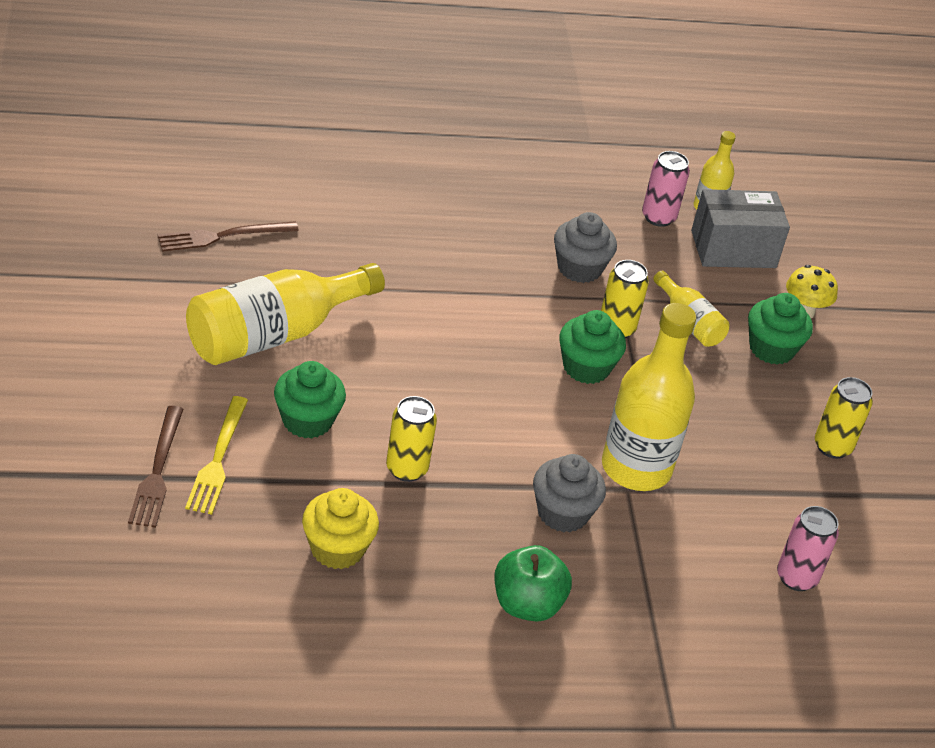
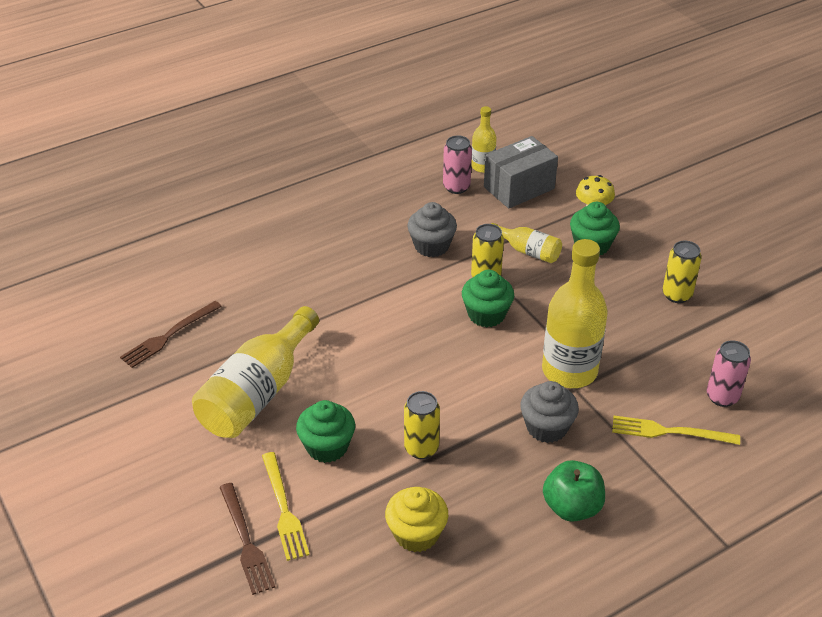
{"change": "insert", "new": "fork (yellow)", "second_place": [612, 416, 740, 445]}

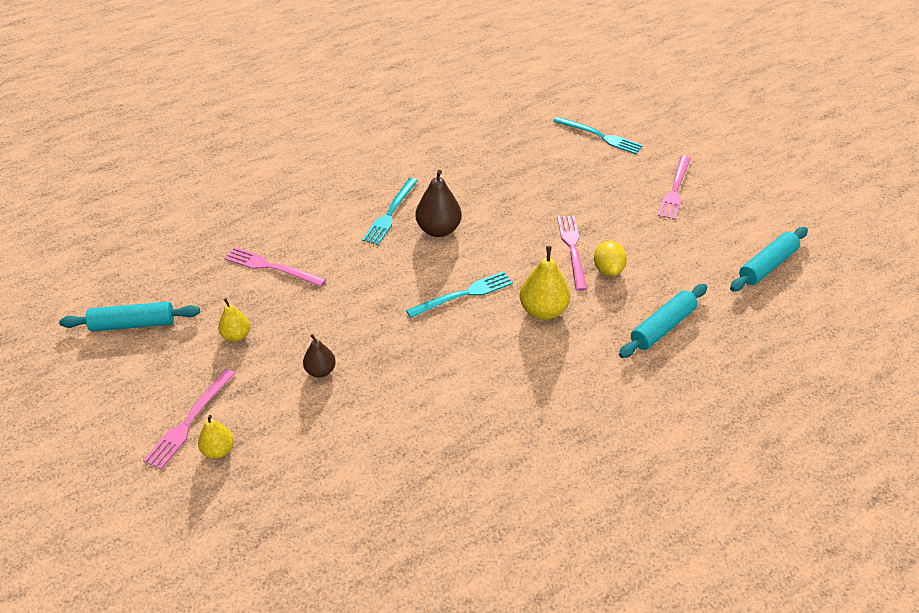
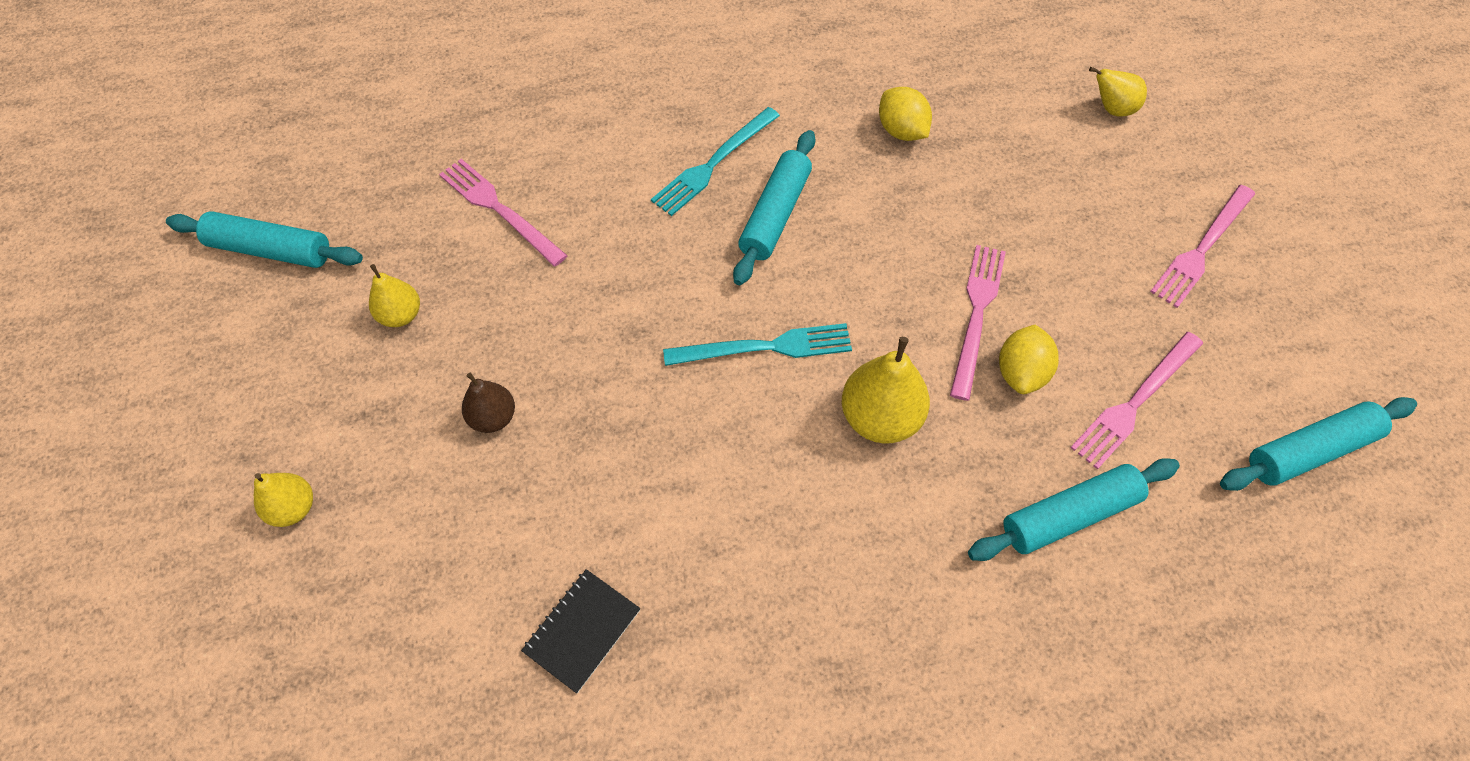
{"change": "move", "old": "fork (pink)", "first_place": [143, 369, 235, 470], "second_place": [1070, 332, 1203, 469]}
{"change": "replace", "old": "pear (brown)", "new": "rolling pin (turquoise)", "first_place": [416, 170, 462, 237], "second_place": [733, 130, 815, 285]}
{"change": "replace", "old": "fork (turquoise)", "new": "pear (yellow)", "first_place": [553, 116, 643, 154], "second_place": [1089, 67, 1147, 117]}
{"change": "insert", "new": "notebook (black)", "second_place": [521, 569, 640, 693]}
{"change": "insert", "new": "lemon (yellow)", "second_place": [879, 87, 932, 141]}

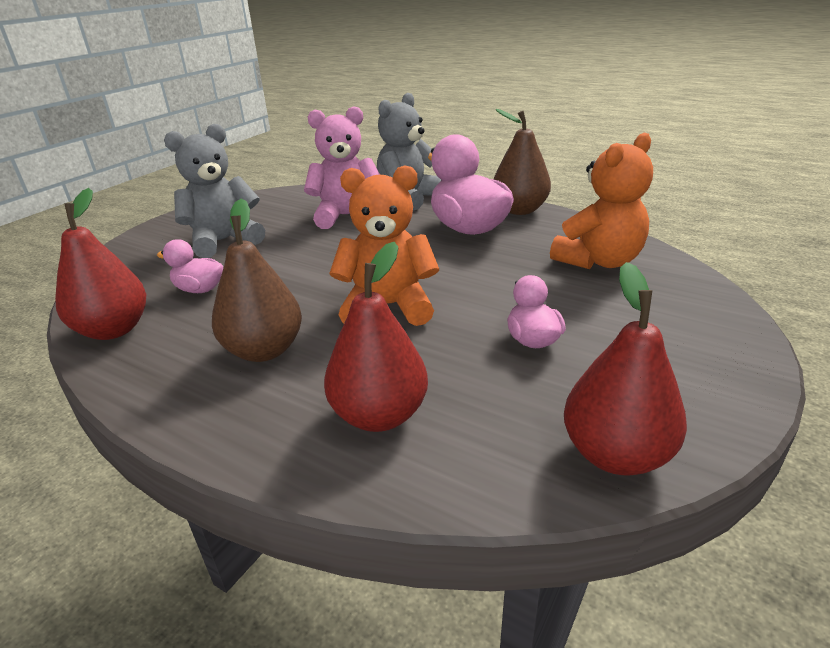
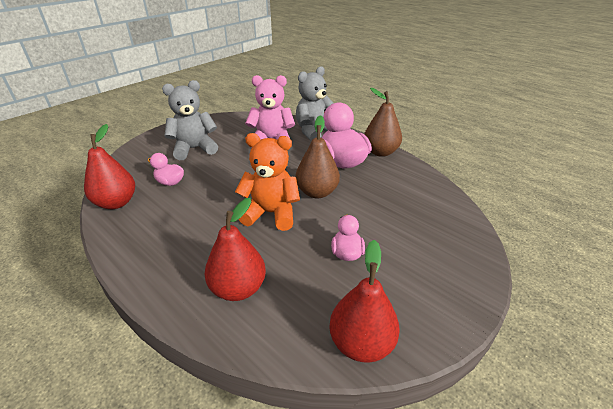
{"change": "move", "old": "pear (brown)", "first_place": [212, 199, 302, 362], "second_place": [296, 115, 340, 198]}
{"change": "delete", "old": "teddy bear (orange)", "first_place": [550, 133, 653, 269]}

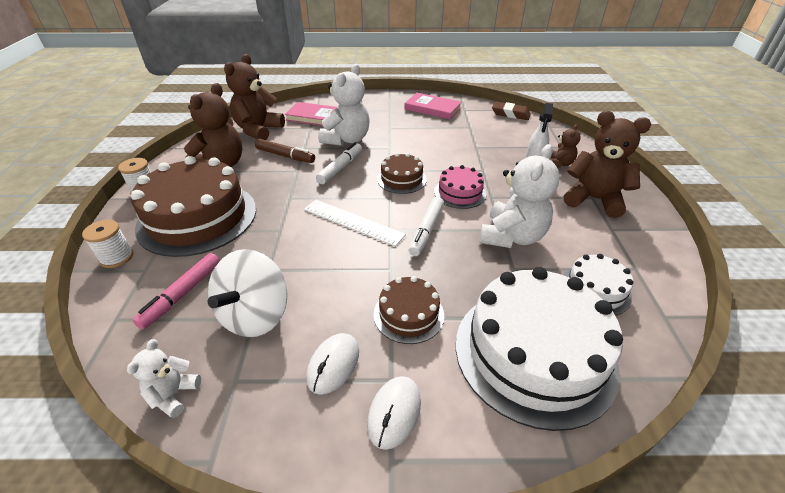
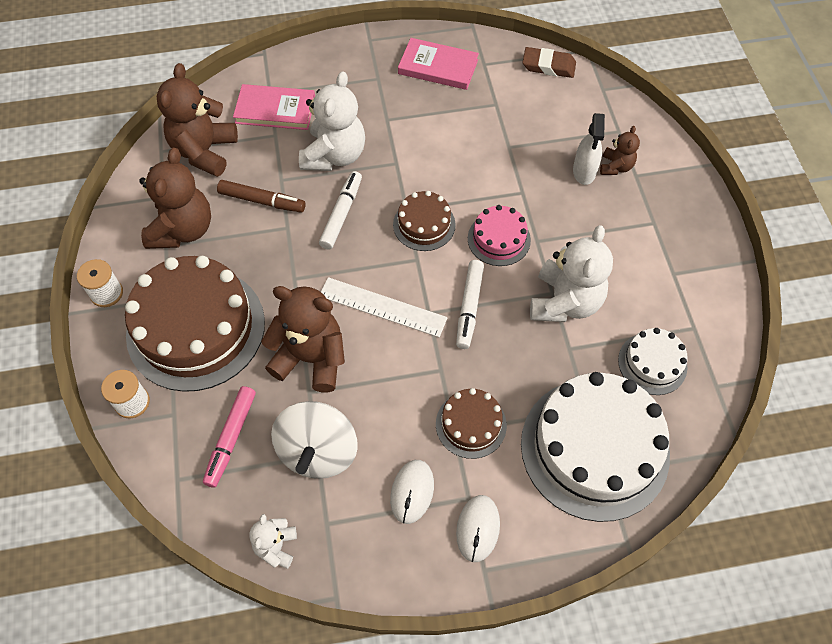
{"change": "move", "old": "teddy bear (brown)", "first_place": [564, 111, 651, 218], "second_place": [261, 286, 345, 392]}

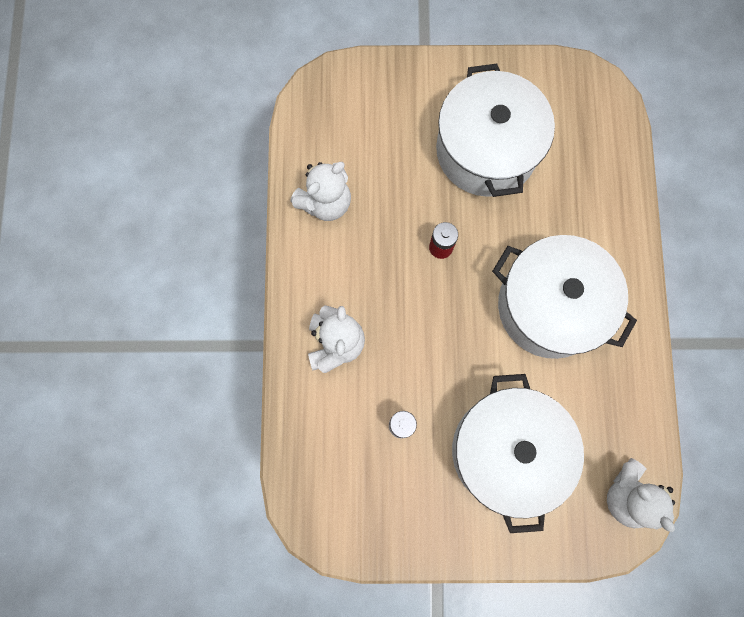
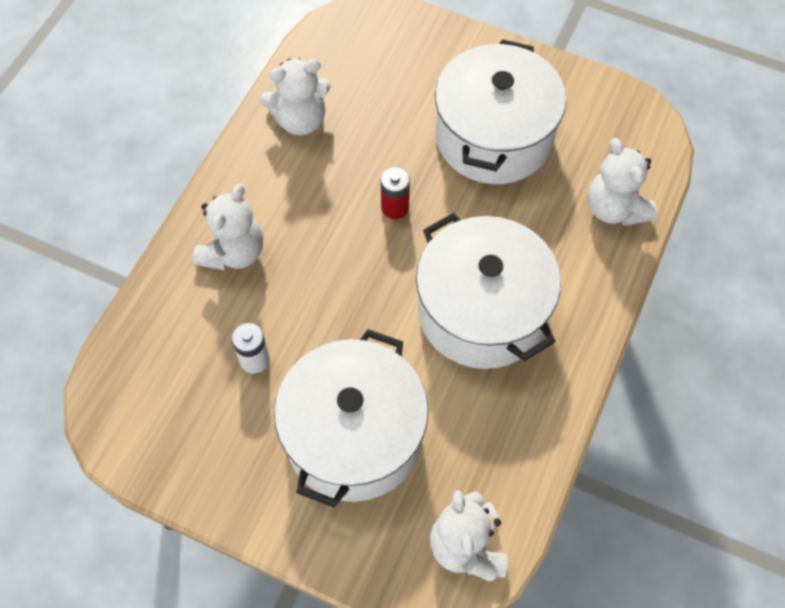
{"change": "insert", "new": "teddy bear (white)", "second_place": [588, 138, 657, 226]}

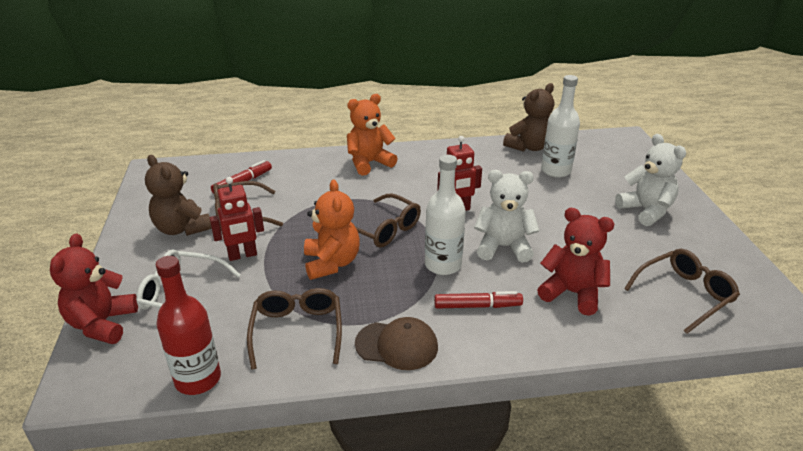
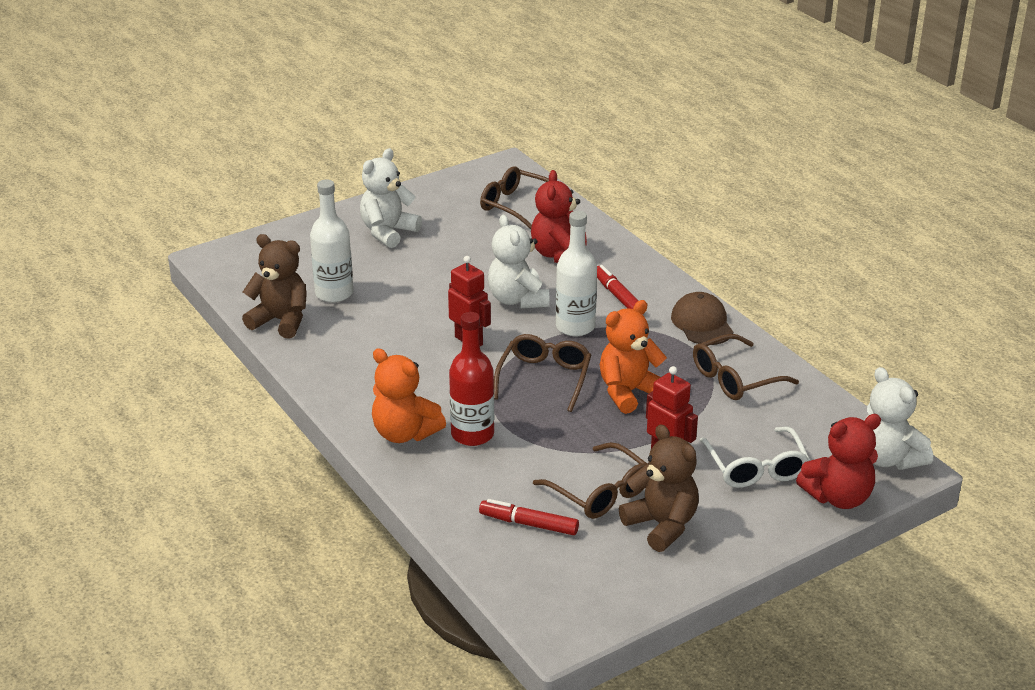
{"change": "rotate", "old": "teddy bear (brown)", "first_place": [145, 155, 212, 236], "second_place": [619, 424, 699, 552], "degrees": -60}
{"change": "move", "old": "bottle (red)", "first_place": [156, 256, 221, 395], "second_place": [449, 312, 494, 446]}
{"change": "insert", "new": "teddy bear (white)", "second_place": [864, 367, 933, 470]}

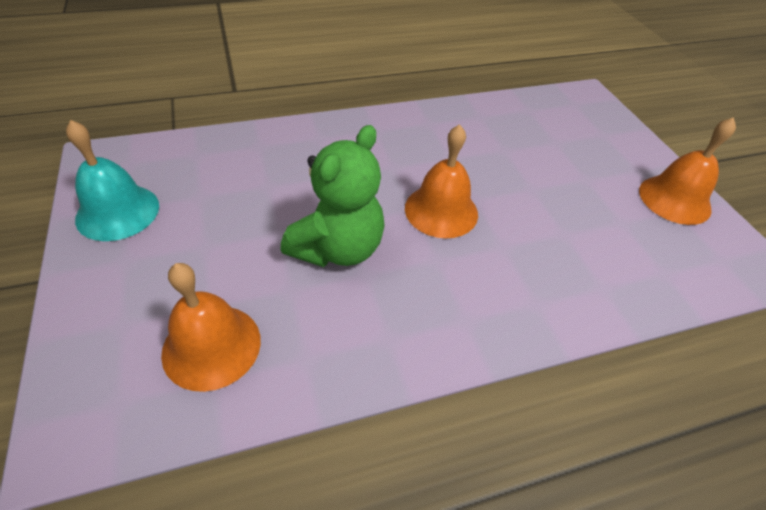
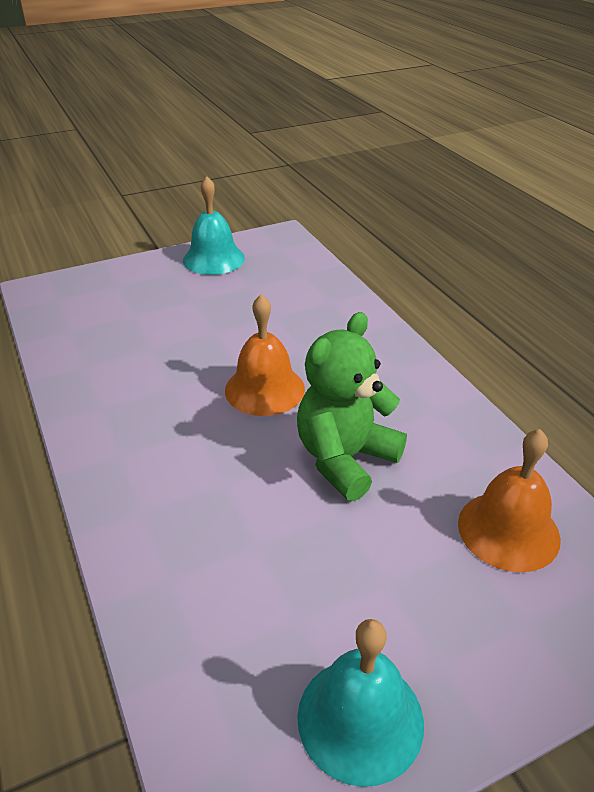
{"change": "rotate", "old": "teddy bear (green)", "first_place": [281, 125, 385, 267], "second_place": [297, 312, 407, 501], "degrees": -75}
{"change": "recolor", "old": "bell (orange)", "new": "bell (turquoise)", "first_place": [639, 117, 736, 225], "second_place": [183, 176, 245, 275]}

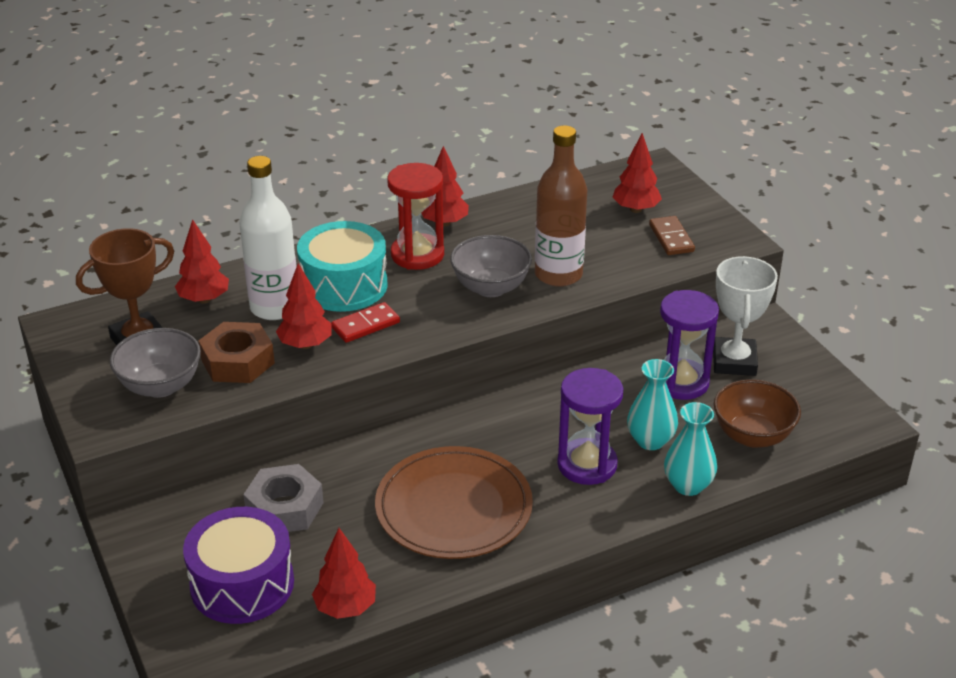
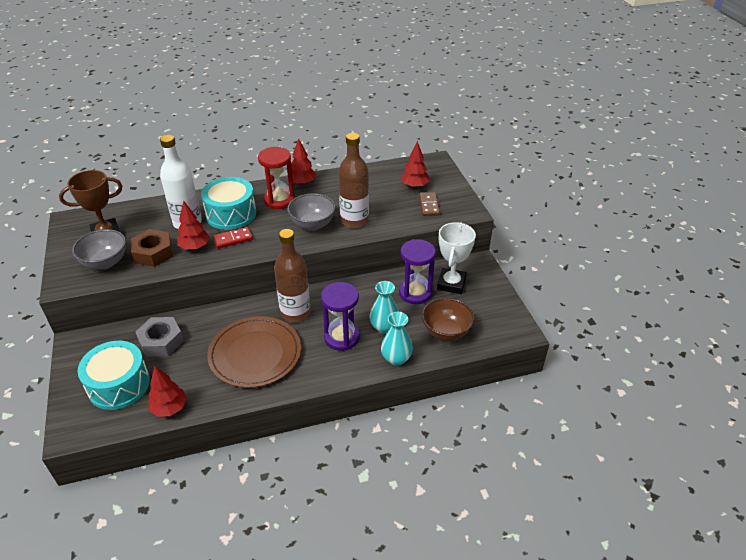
{"change": "delete", "old": "tree (red)", "first_place": [175, 219, 229, 304]}
{"change": "recolor", "old": "drum (purple)", "new": "drum (turquoise)", "first_place": [183, 507, 294, 624], "second_place": [77, 341, 150, 410]}
{"change": "insert", "new": "bottle (brown)", "second_place": [274, 229, 311, 322]}

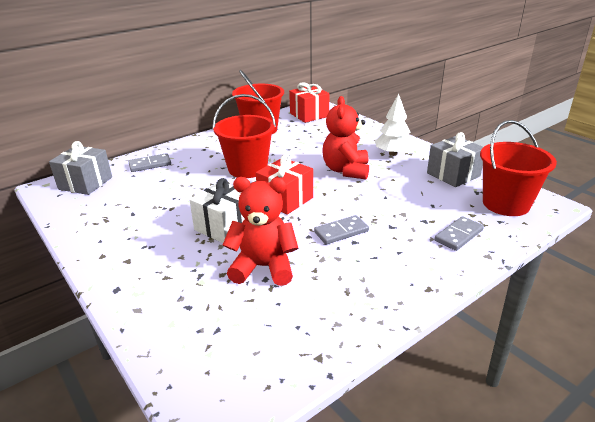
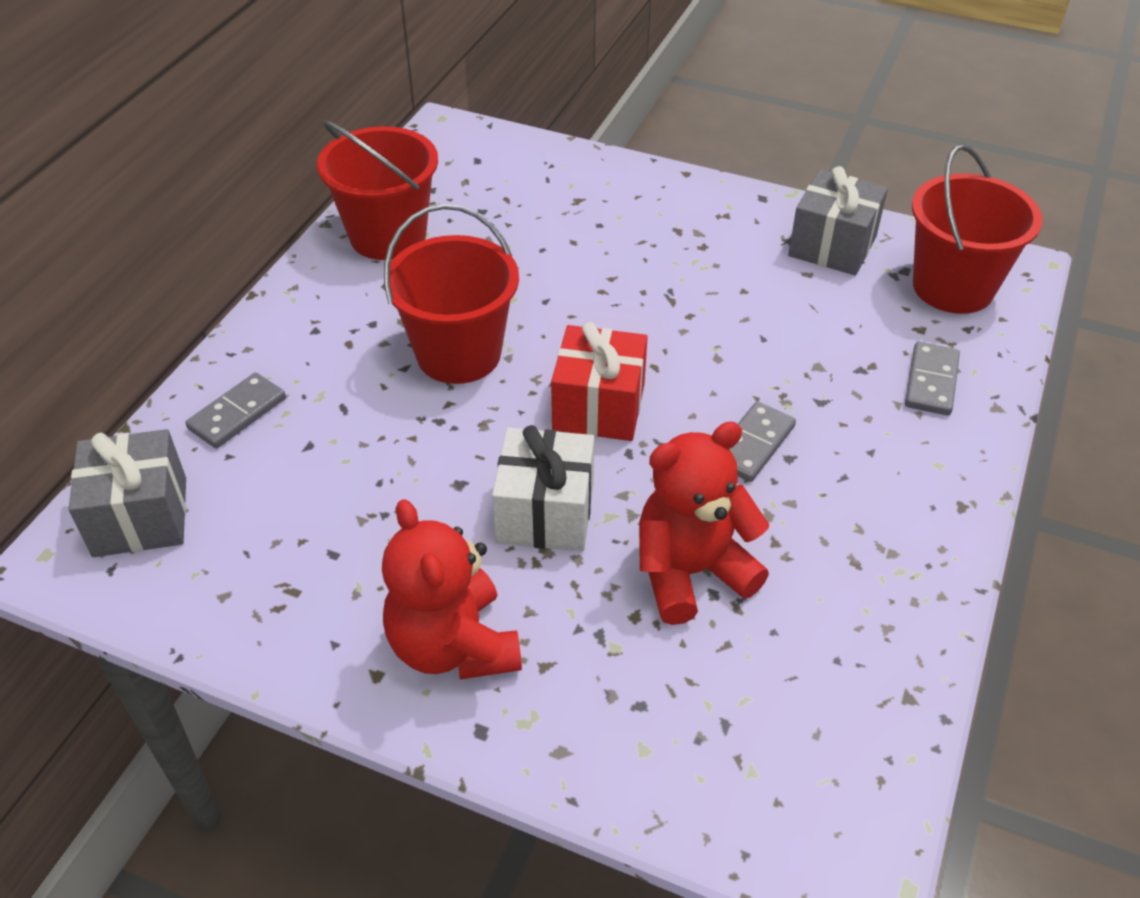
{"change": "delete", "old": "gift (red)", "first_place": [289, 82, 329, 123]}
{"change": "move", "old": "teddy bear (red)", "first_place": [322, 96, 369, 180], "second_place": [382, 499, 522, 680]}
{"change": "delete", "old": "tree (white)", "first_place": [375, 94, 414, 156]}

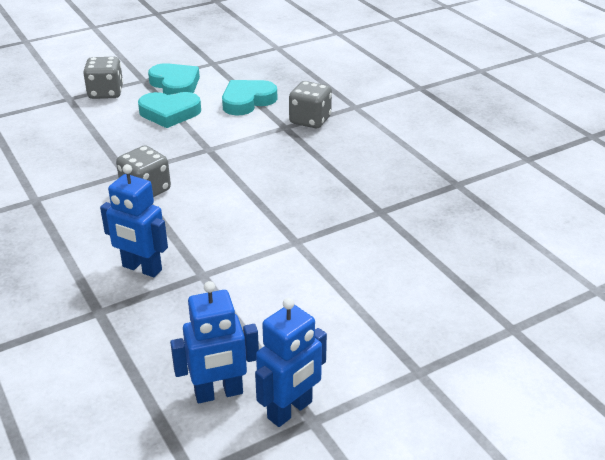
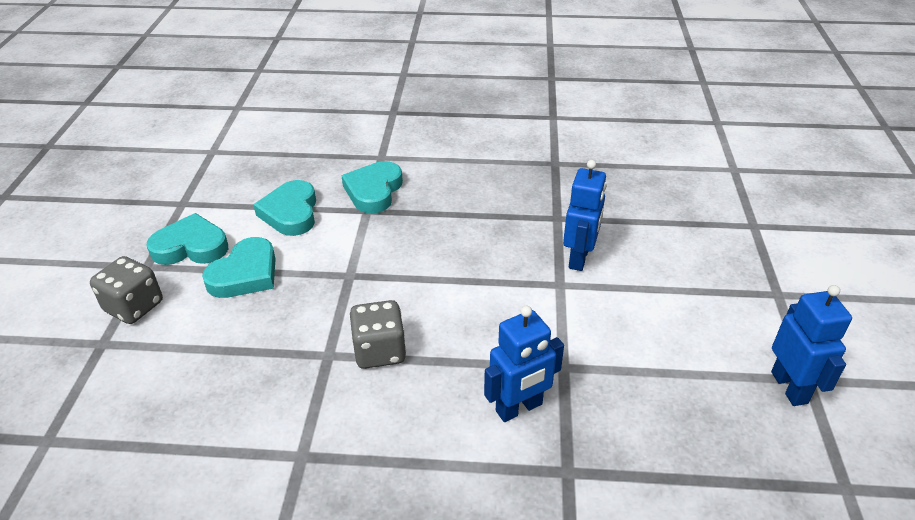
{"change": "move", "old": "robot (blue)", "first_place": [170, 281, 259, 403], "second_place": [563, 160, 607, 271]}
{"change": "replace", "old": "dice (grey)", "new": "heart (turquoise)", "first_place": [289, 81, 332, 128], "second_place": [342, 161, 403, 214]}

